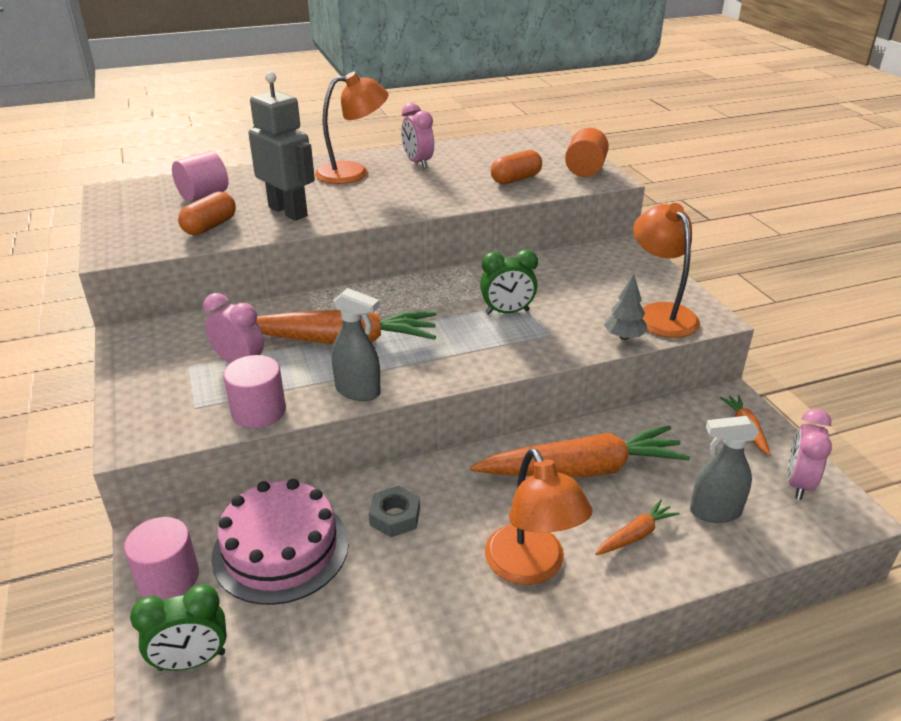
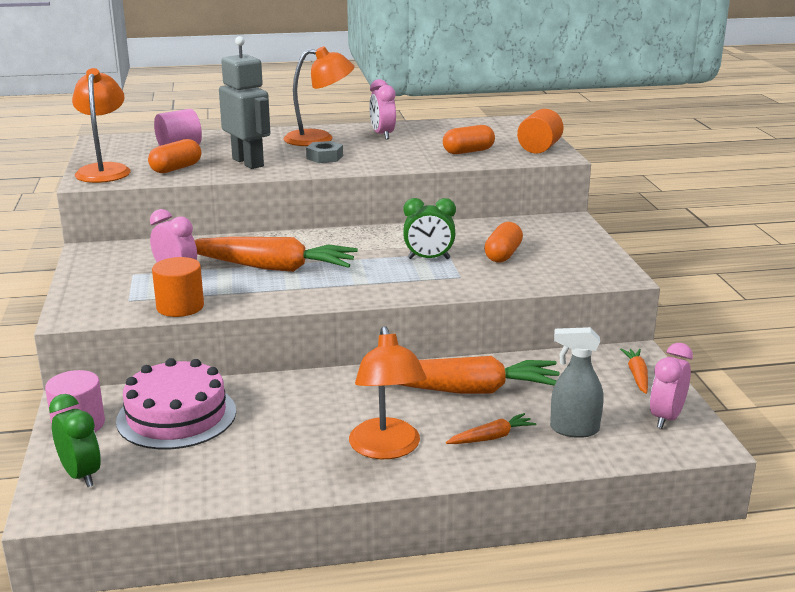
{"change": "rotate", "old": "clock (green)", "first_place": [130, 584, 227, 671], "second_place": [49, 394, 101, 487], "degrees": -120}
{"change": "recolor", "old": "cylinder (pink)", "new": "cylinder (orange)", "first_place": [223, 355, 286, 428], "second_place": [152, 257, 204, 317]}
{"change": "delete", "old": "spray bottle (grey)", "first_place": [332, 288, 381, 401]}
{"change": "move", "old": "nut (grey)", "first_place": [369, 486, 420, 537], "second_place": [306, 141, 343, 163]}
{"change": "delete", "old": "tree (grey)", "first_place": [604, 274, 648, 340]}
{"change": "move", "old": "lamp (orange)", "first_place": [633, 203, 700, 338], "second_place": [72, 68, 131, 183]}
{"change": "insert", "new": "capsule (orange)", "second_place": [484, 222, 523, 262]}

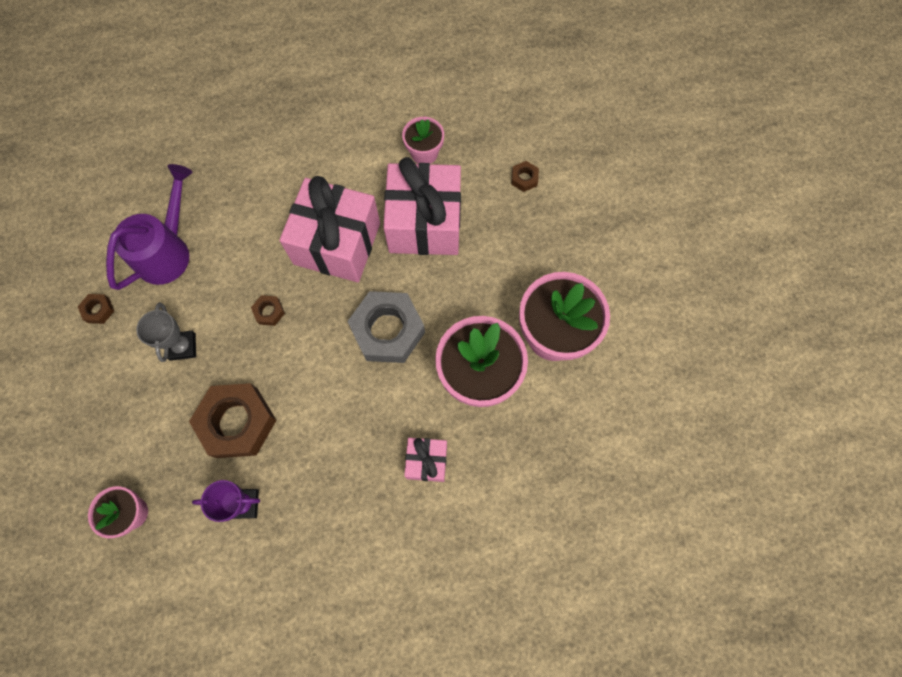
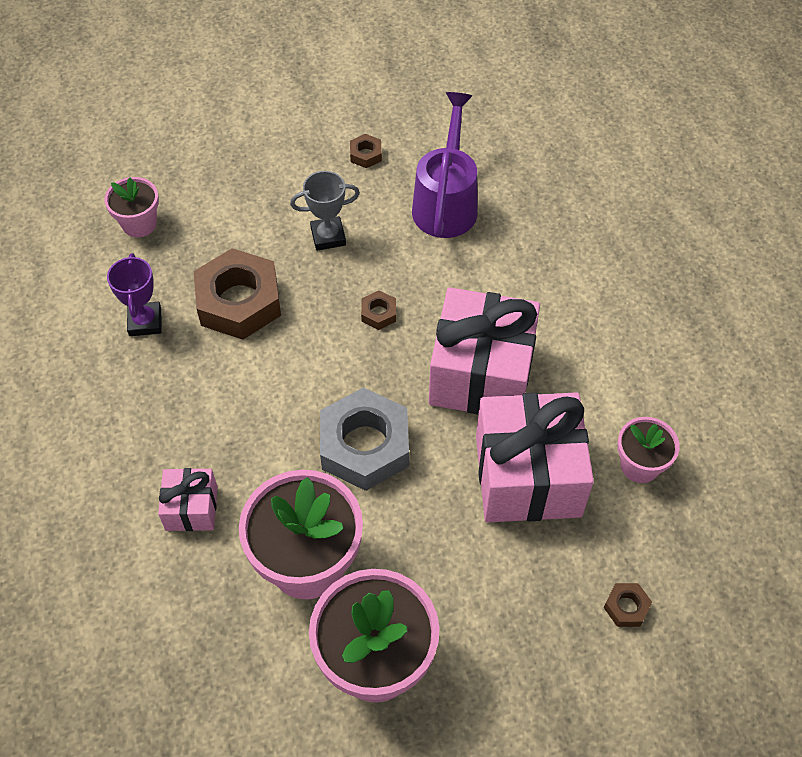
{"change": "rotate", "old": "watering can (purple)", "first_place": [106, 164, 193, 290], "second_place": [412, 92, 478, 238], "degrees": -105}

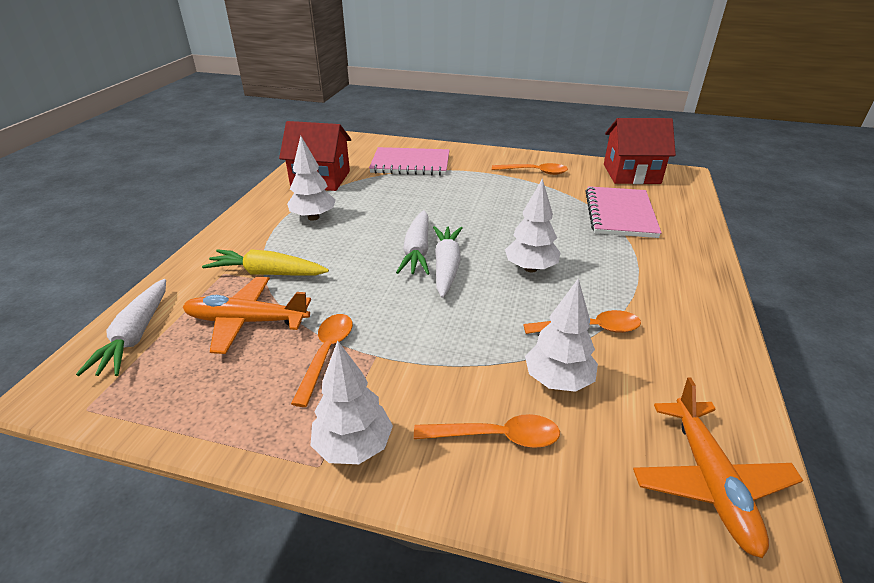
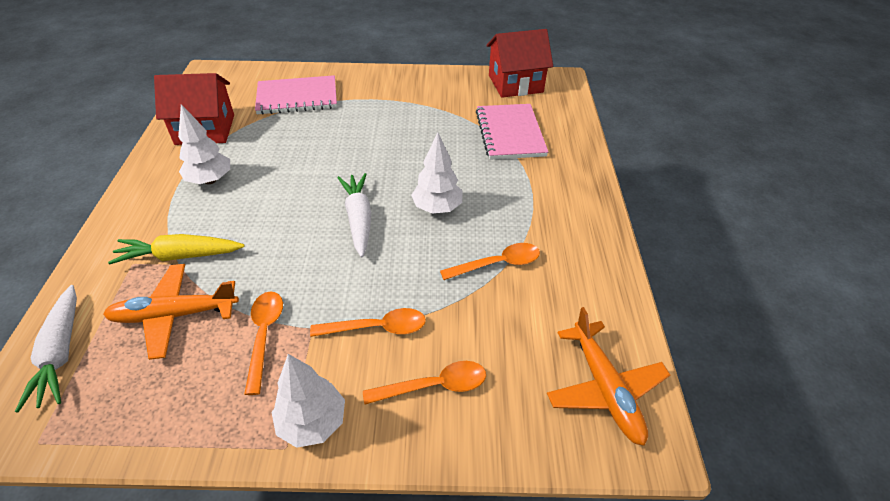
{"change": "delete", "old": "carrot (white)", "first_place": [396, 210, 430, 275]}
{"change": "move", "old": "spoon (orange)", "first_place": [492, 163, 568, 175], "second_place": [310, 308, 426, 337]}
{"change": "delete", "old": "tree (white)", "first_place": [525, 278, 598, 392]}

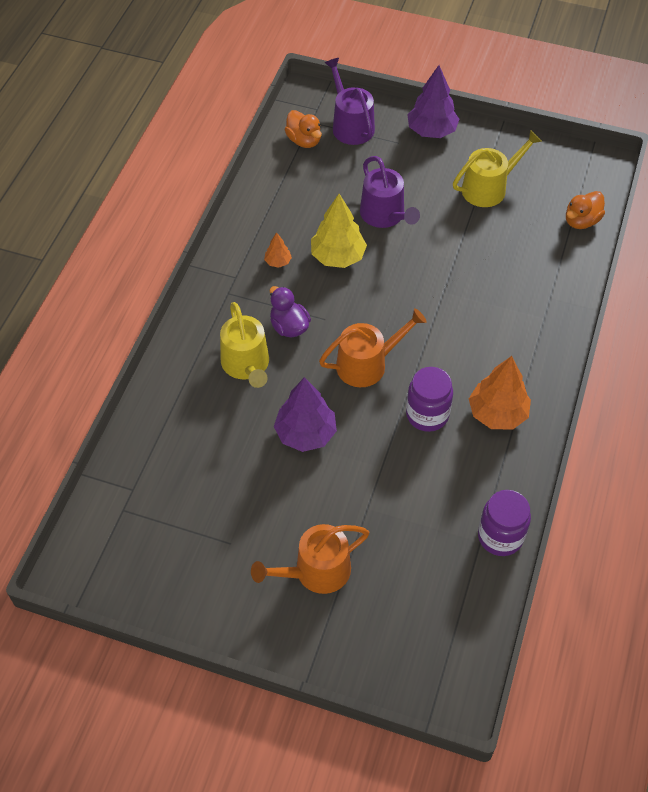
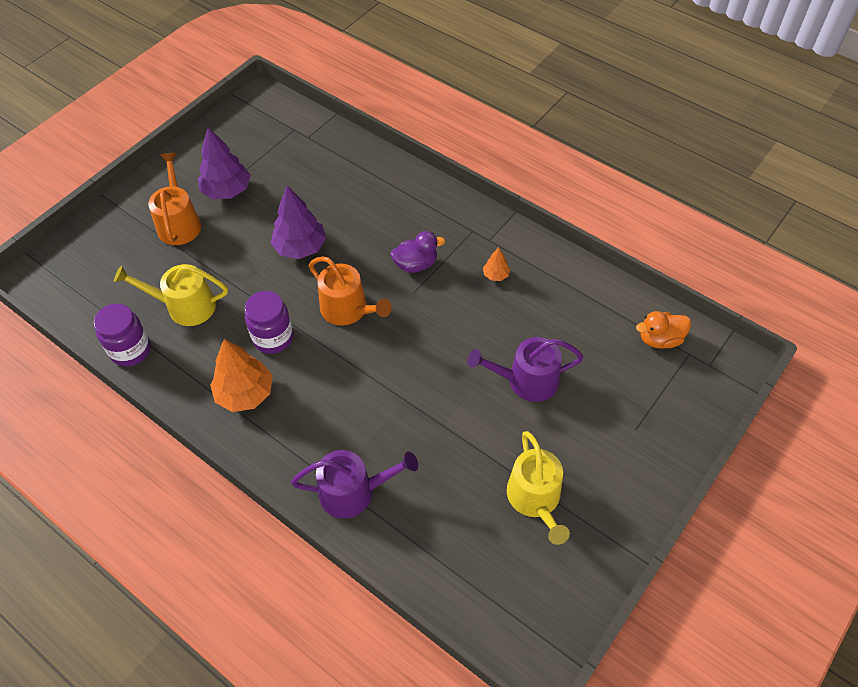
{"change": "move", "old": "watering can (yellow)", "first_place": [220, 302, 269, 388], "second_place": [114, 264, 228, 326]}
{"change": "delete", "old": "tree (yellow)", "first_place": [311, 194, 367, 268]}
{"change": "rotate", "old": "watering can (orange)", "first_place": [319, 308, 427, 387], "second_place": [309, 256, 392, 326], "degrees": -45}
{"change": "move", "old": "watering can (purple)", "first_place": [325, 58, 375, 145], "second_place": [291, 450, 418, 518]}
{"change": "move", "old": "tree (purple)", "first_place": [407, 65, 459, 138], "second_place": [198, 127, 251, 199]}
{"change": "delete", "old": "duck (orange)", "first_place": [566, 191, 605, 229]}

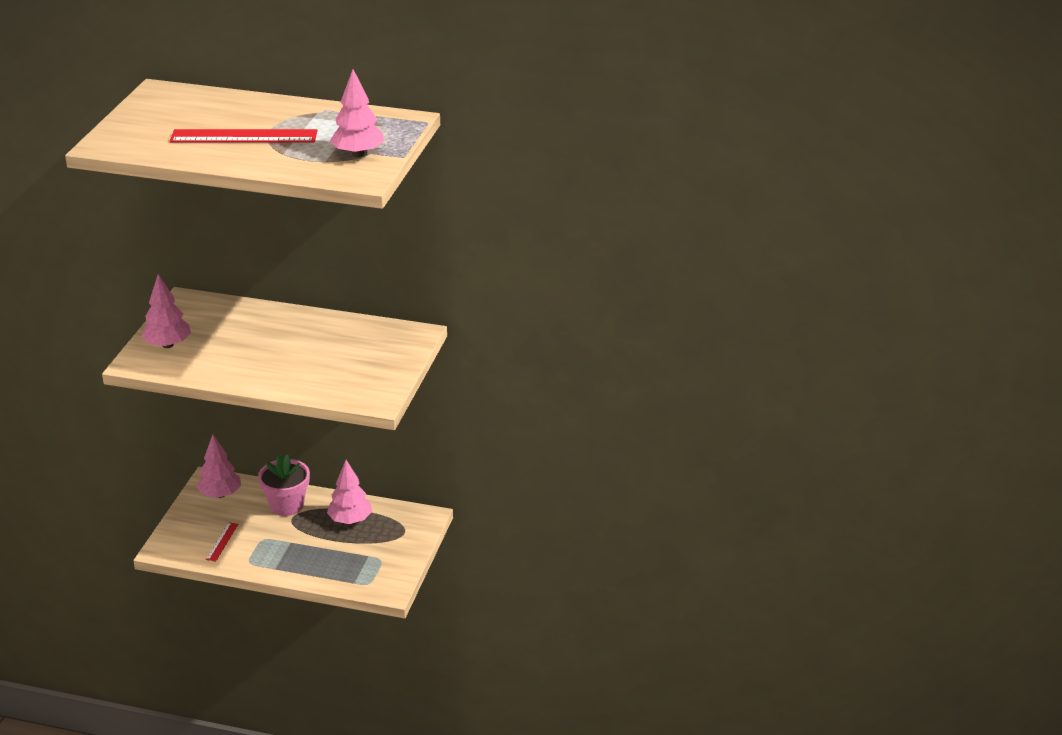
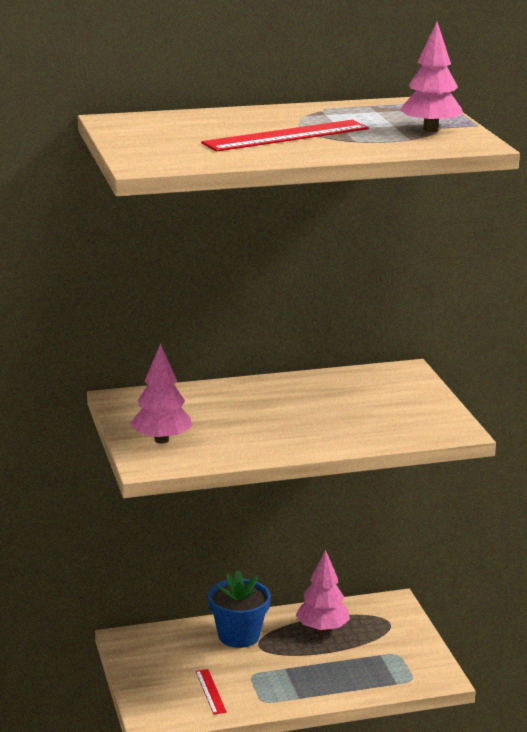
{"change": "delete", "old": "tree (pink)", "first_place": [196, 435, 241, 498]}
{"change": "recolor", "old": "flower pot (pink)", "new": "flower pot (blue)", "first_place": [258, 454, 310, 516], "second_place": [208, 570, 271, 648]}

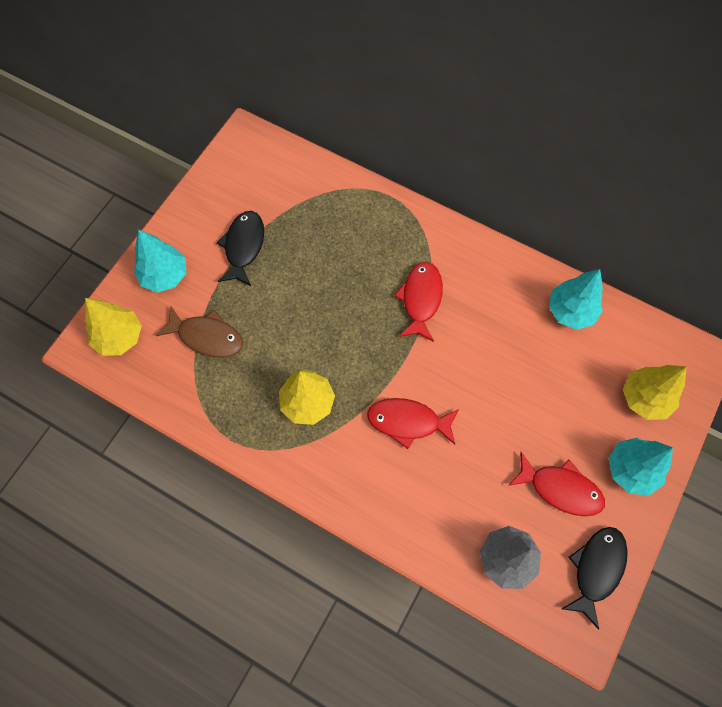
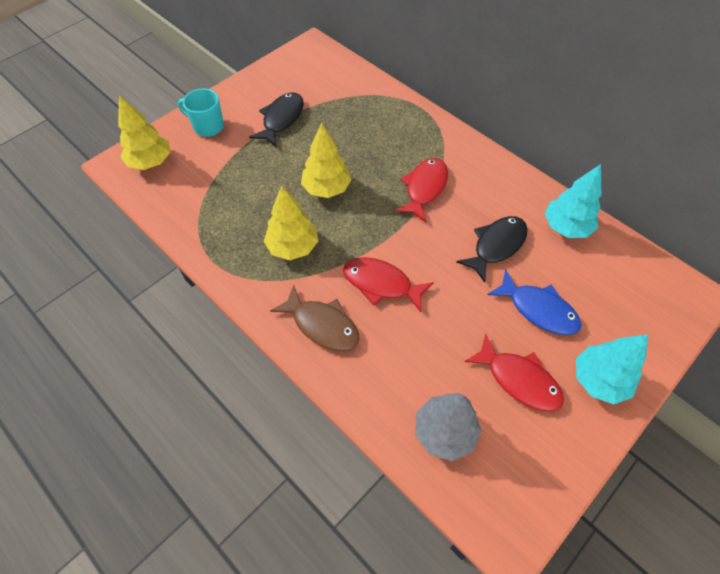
{"change": "replace", "old": "tree (turquoise)", "new": "mug (turquoise)", "first_place": [134, 229, 186, 293], "second_place": [178, 88, 224, 137]}
{"change": "move", "old": "fish (brown)", "first_place": [156, 307, 243, 357], "second_place": [270, 285, 360, 351]}
{"change": "move", "old": "fish (black)", "first_place": [562, 527, 628, 629], "second_place": [456, 216, 528, 283]}
{"change": "move", "old": "tree (yellow)", "first_place": [623, 365, 687, 420], "second_place": [301, 123, 352, 198]}
{"change": "insert", "new": "fish (blue)", "second_place": [487, 269, 582, 335]}

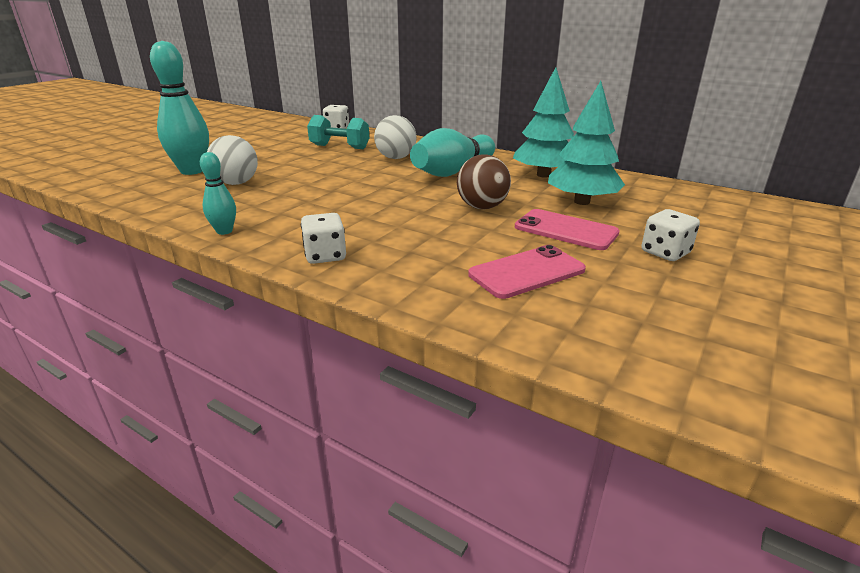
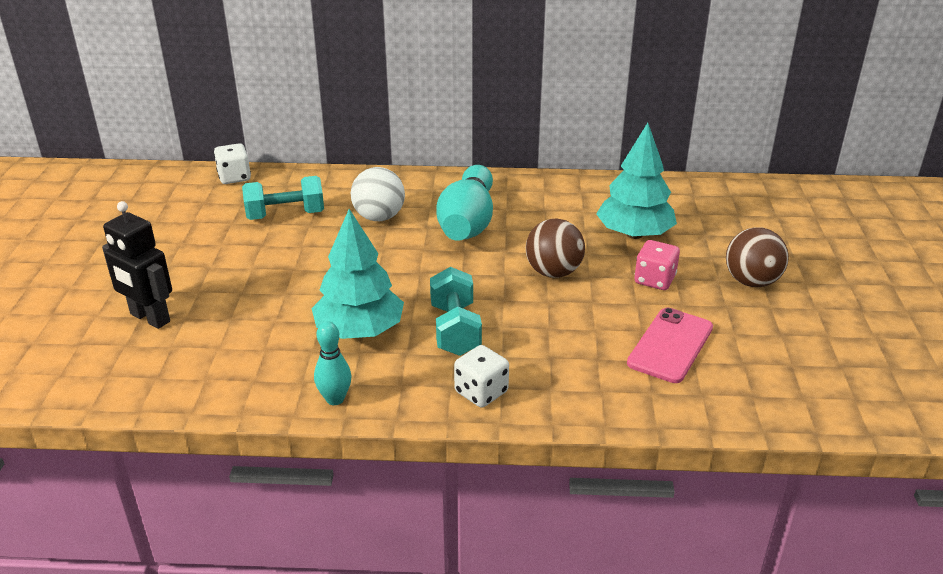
{"change": "replace", "old": "bowling pin (turquoise)", "new": "robot (black)", "first_place": [150, 41, 209, 175], "second_place": [102, 201, 172, 329]}
{"change": "delete", "old": "ball (white)", "first_place": [207, 135, 258, 185]}
{"change": "move", "old": "tree (turquoise)", "first_place": [513, 67, 574, 178], "second_place": [311, 209, 404, 339]}
{"change": "replace", "old": "phone (pink)", "new": "dice (pink)", "first_place": [515, 209, 620, 250], "second_place": [634, 240, 680, 290]}
{"change": "replace", "old": "dice (white)", "new": "ball (brown)", "first_place": [641, 209, 700, 261], "second_place": [726, 227, 789, 287]}
{"change": "insert", "new": "dumbbell (turquoise)", "second_place": [430, 267, 482, 356]}

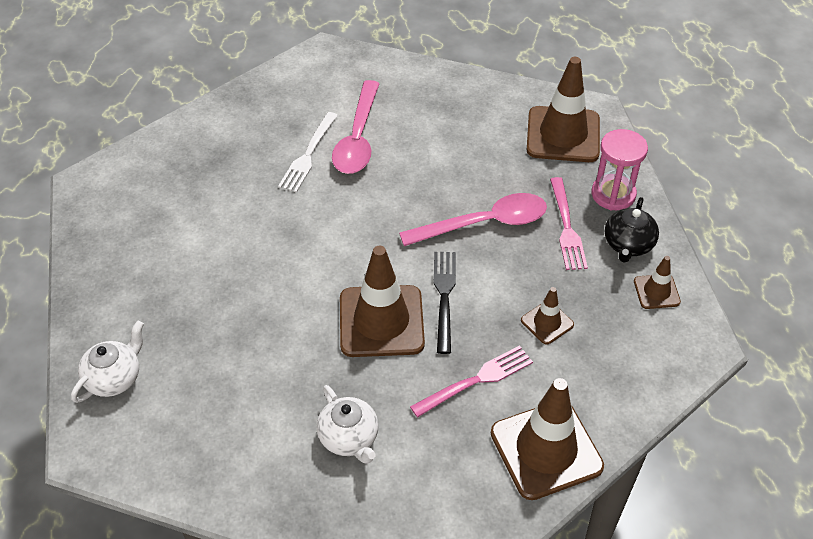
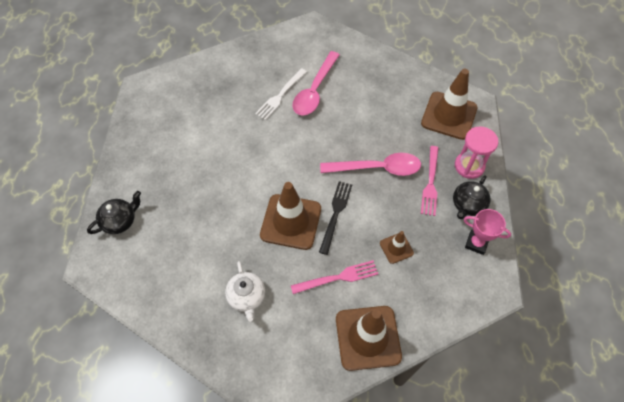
{"change": "recolor", "old": "teapot (white)", "new": "teapot (black)", "first_place": [71, 321, 144, 403], "second_place": [87, 191, 141, 234]}
{"change": "replace", "old": "traffic cone (brown)", "new": "trophy (pink)", "first_place": [634, 256, 681, 309], "second_place": [464, 209, 511, 255]}

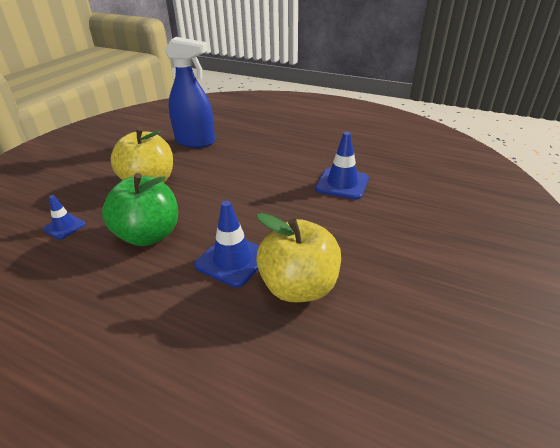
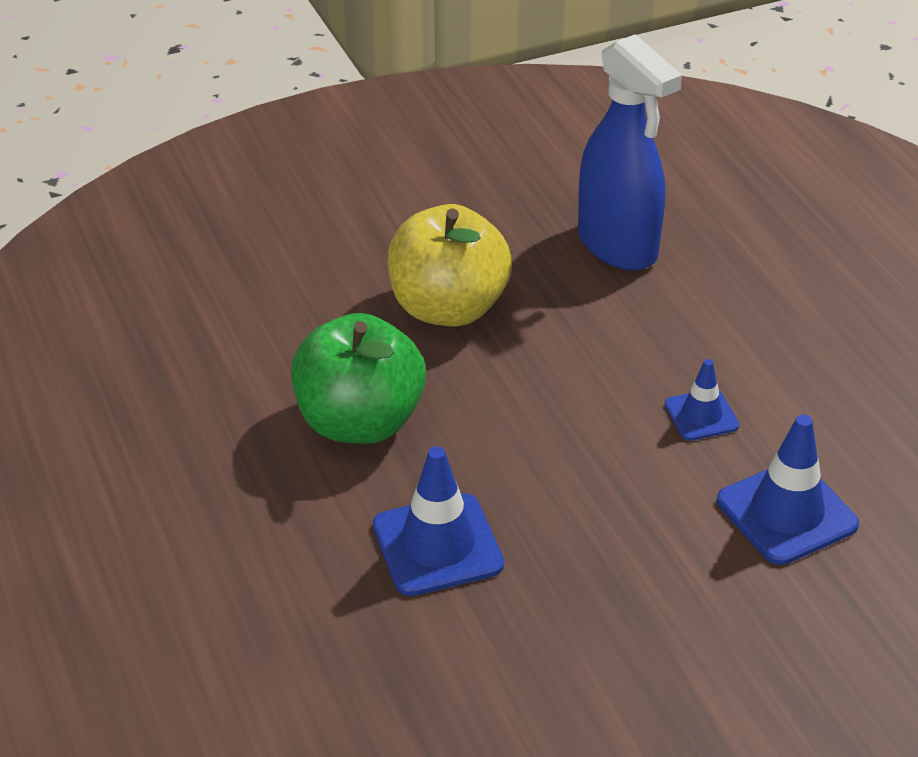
{"change": "move", "old": "traffic cone (blue)", "first_place": [43, 195, 86, 240], "second_place": [665, 359, 739, 441]}
{"change": "delete", "old": "apple (yellow)", "first_place": [256, 213, 341, 302]}

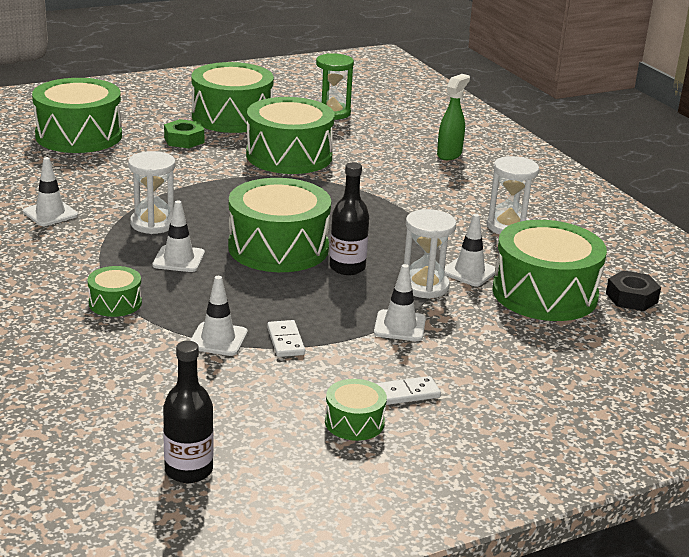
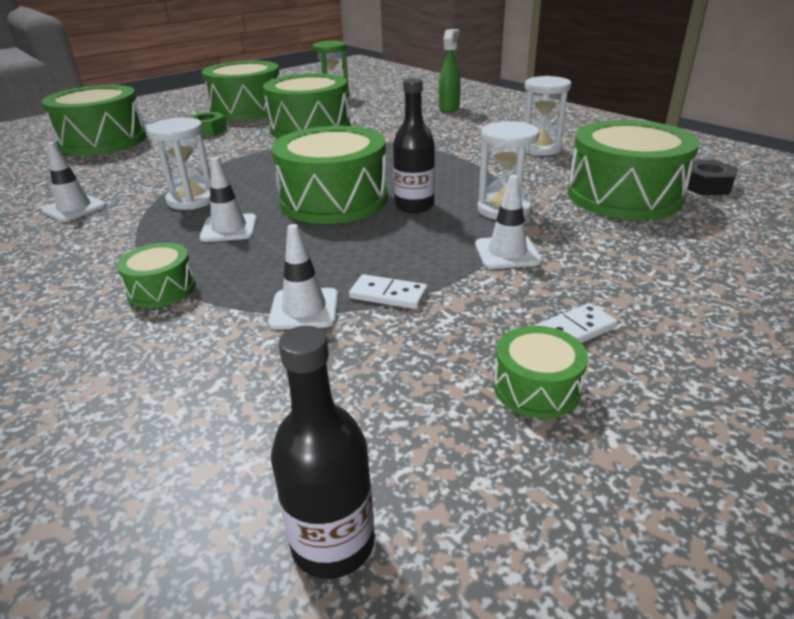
{"change": "rotate", "old": "domino (white)", "first_place": [267, 320, 305, 357], "second_place": [349, 274, 428, 309], "degrees": -45}
{"change": "delete", "old": "traffic cone (white)", "first_place": [444, 214, 495, 286]}

